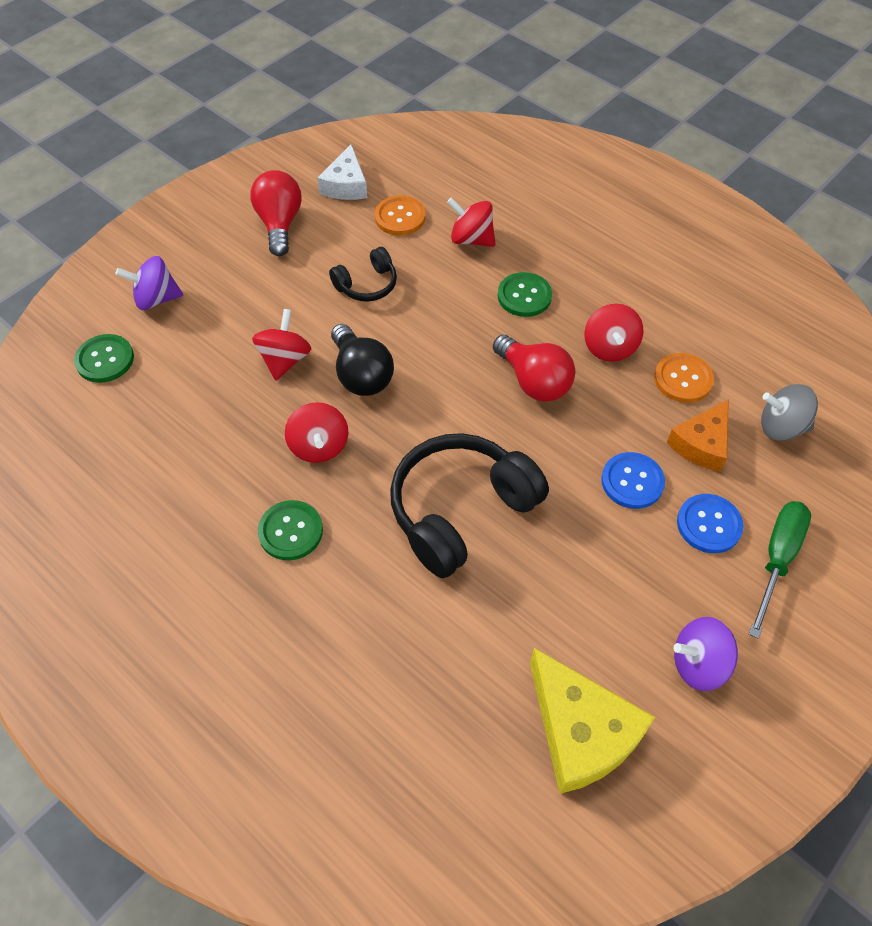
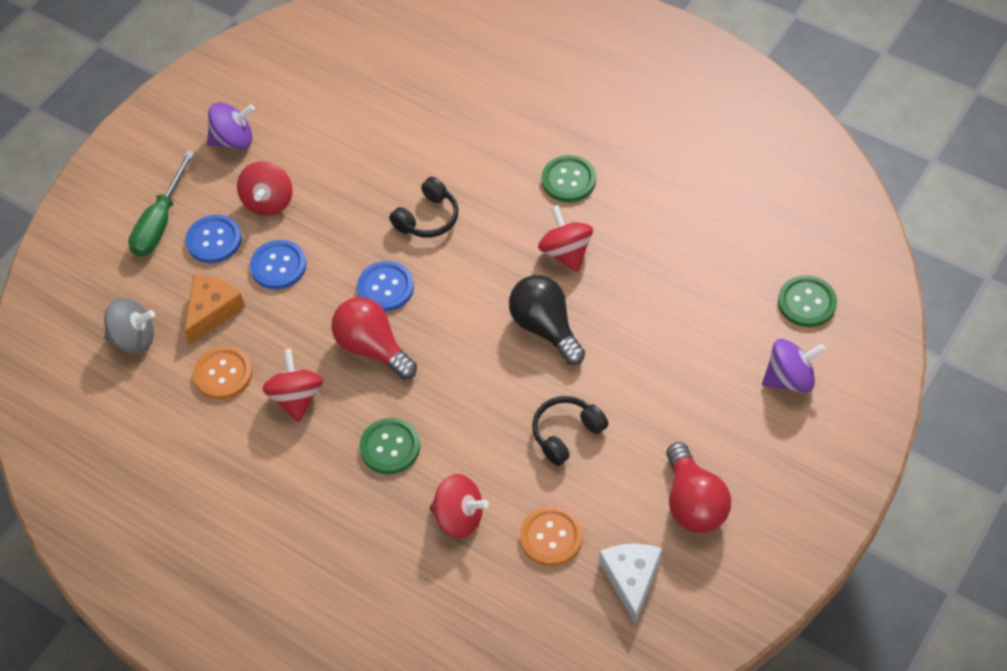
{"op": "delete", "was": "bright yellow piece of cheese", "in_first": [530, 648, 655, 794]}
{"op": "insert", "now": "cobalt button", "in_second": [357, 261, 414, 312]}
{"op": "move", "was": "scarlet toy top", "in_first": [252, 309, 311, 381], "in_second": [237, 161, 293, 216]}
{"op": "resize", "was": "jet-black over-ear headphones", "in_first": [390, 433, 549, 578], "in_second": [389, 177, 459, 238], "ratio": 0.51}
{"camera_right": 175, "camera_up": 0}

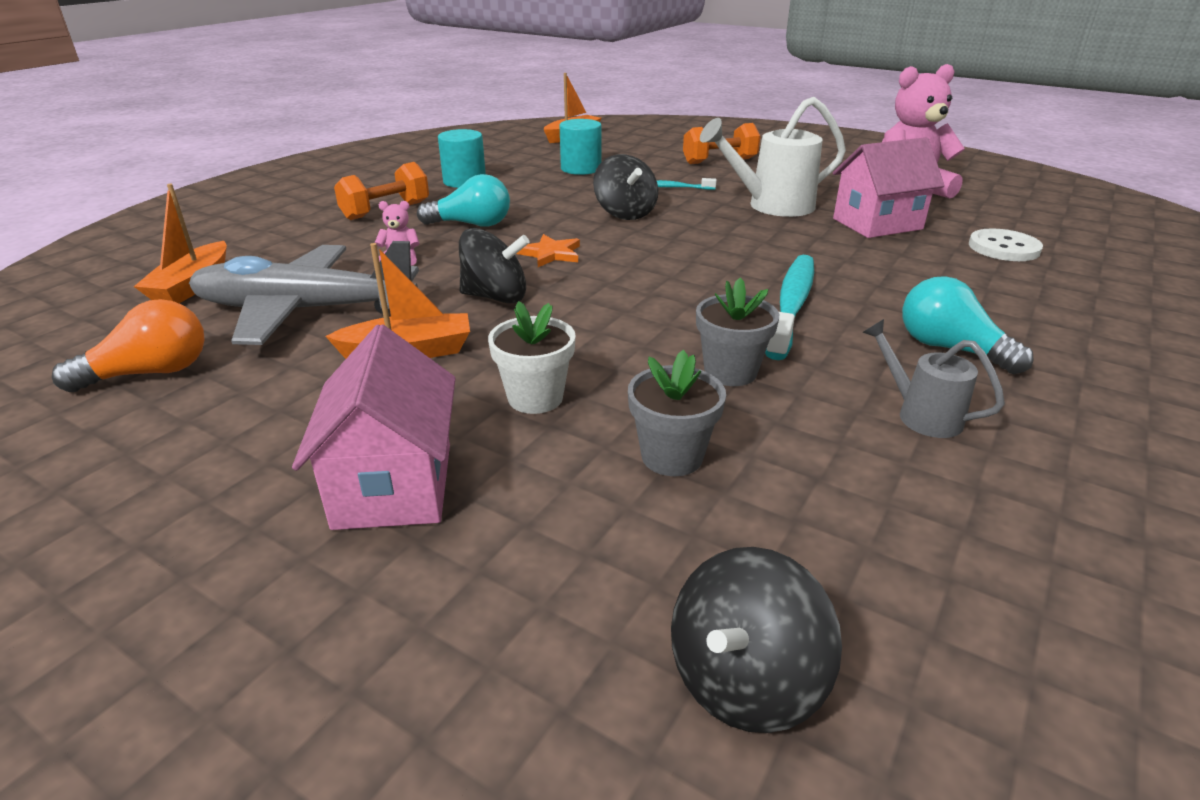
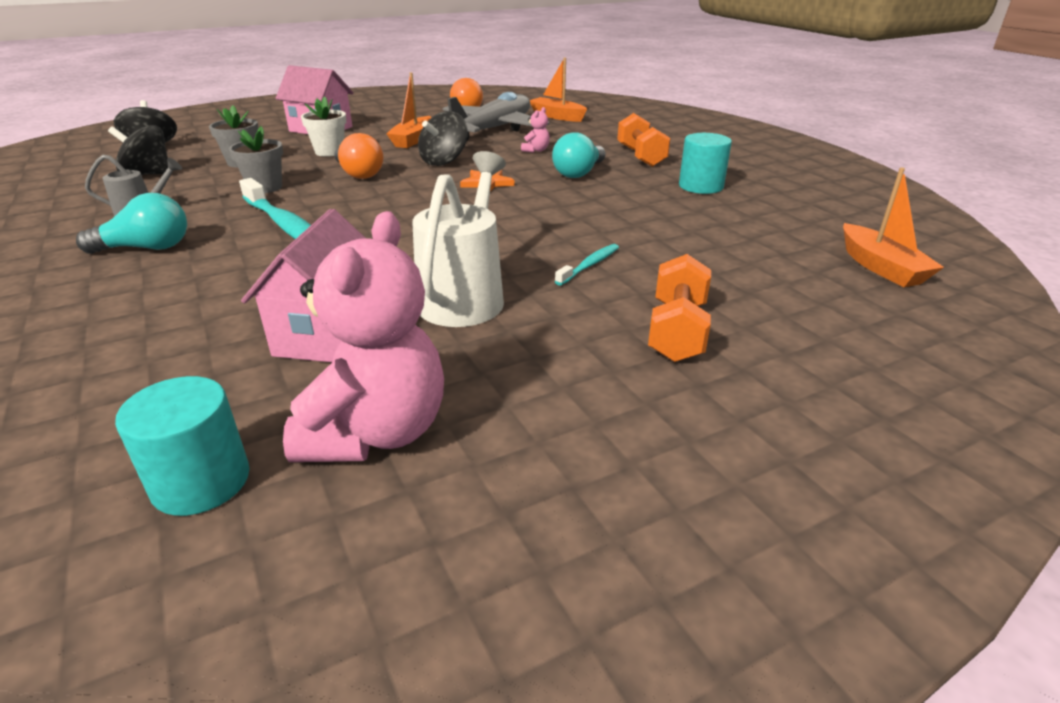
{"op": "delete", "was": "white button", "in_first": [969, 228, 1043, 261]}
{"op": "insert", "now": "orange-coloured lightbulb", "in_second": [335, 133, 383, 179]}
{"op": "move", "was": "turquoise cylinder", "in_first": [560, 119, 602, 175], "in_second": [115, 376, 249, 516]}
{"op": "move", "was": "jet-black toy top", "in_first": [593, 154, 658, 220], "in_second": [108, 125, 168, 175]}
{"camera_right": 120, "camera_up": 0}

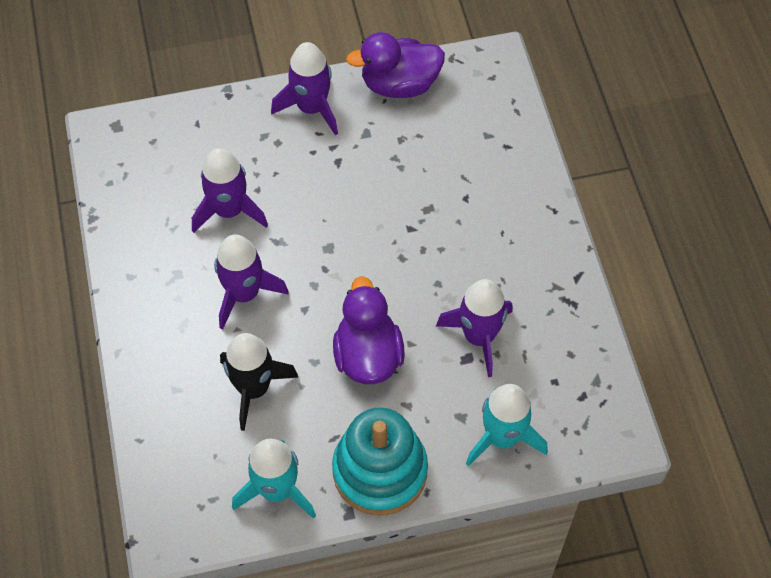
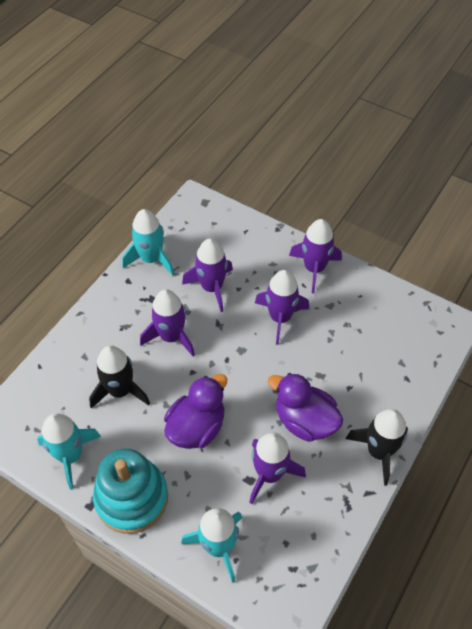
{"op": "insert", "now": "turquoise spaceship", "in_second": [122, 209, 174, 275]}
{"op": "insert", "now": "royal purple spaceship", "in_second": [255, 270, 309, 345]}
{"op": "insert", "now": "jet-black spaceship", "in_second": [346, 409, 408, 486]}
{"op": "move", "was": "royal purple duck", "in_first": [346, 32, 445, 98], "in_second": [268, 373, 343, 442]}
{"camera_right": 45, "camera_up": -5}

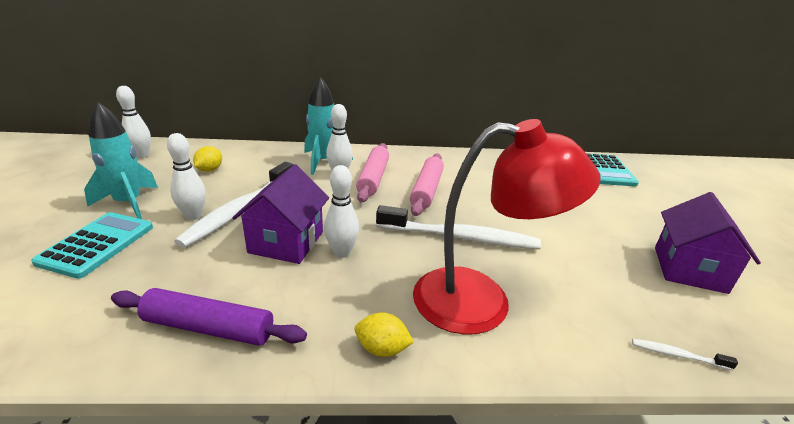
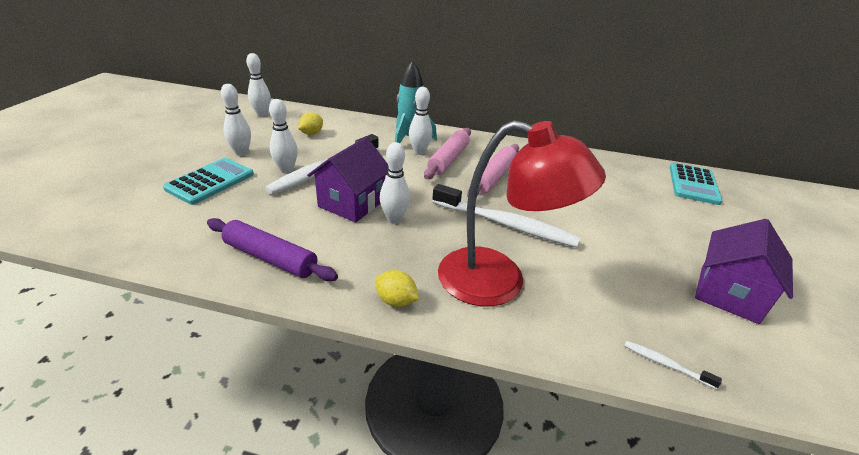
{"op": "replace", "was": "turquoise spaceship", "now": "white bowling pin", "in_first": [84, 101, 158, 219], "in_second": [221, 84, 251, 156]}
{"camera_right": 15, "camera_up": 5}

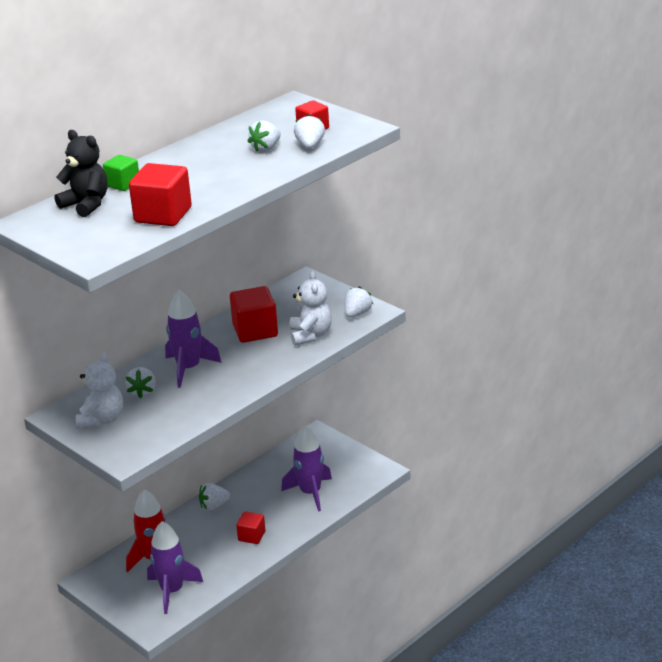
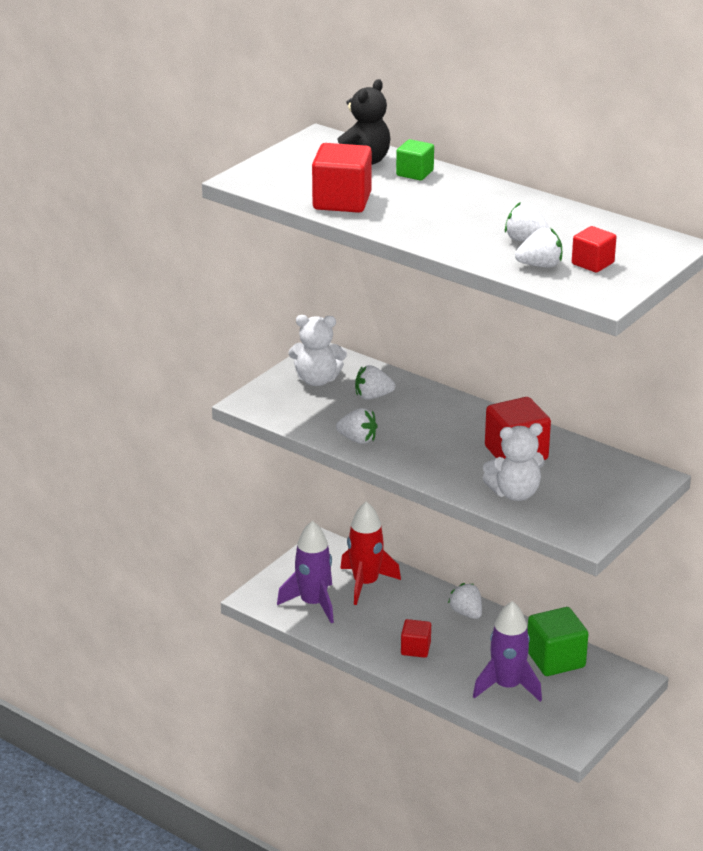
{"op": "delete", "was": "royal purple spaceship", "in_first": [165, 290, 222, 388]}
{"op": "insert", "now": "emerald solid cube", "in_second": [528, 607, 588, 676]}
{"op": "move", "was": "white berry", "in_first": [345, 286, 373, 317], "in_second": [336, 408, 377, 444]}
{"camera_right": 80, "camera_up": 0}

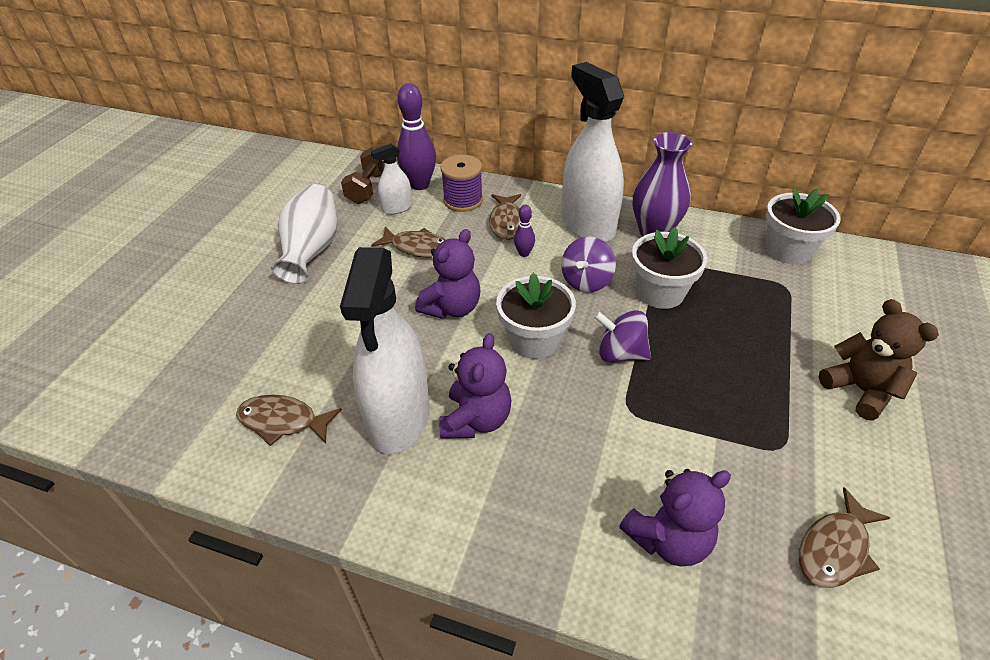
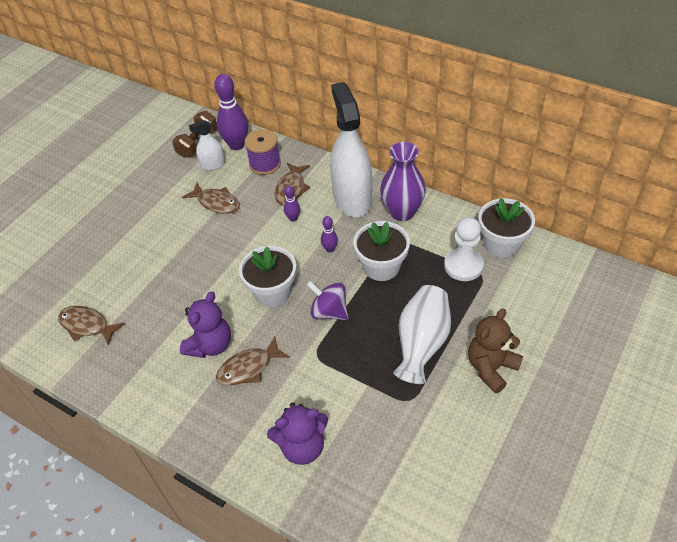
{"op": "delete", "was": "white sprayer", "in_first": [340, 247, 430, 454]}
{"op": "delete", "was": "royal purple teddy bear", "in_first": [415, 229, 481, 319]}
{"op": "insert", "now": "white game pawn", "in_second": [444, 217, 484, 281]}
{"op": "move", "was": "white vase", "in_first": [271, 184, 337, 284], "in_second": [393, 285, 451, 384]}
{"op": "move", "was": "brown toy fish", "in_first": [799, 487, 890, 588], "in_second": [216, 337, 289, 386]}
{"op": "replace", "was": "royal purple toy top", "now": "royal purple bowling pin", "in_first": [561, 237, 616, 292], "in_second": [321, 216, 338, 253]}
{"op": "rotate", "was": "brown teddy bear", "in_first": [819, 299, 939, 421], "in_second": [468, 308, 523, 394], "clockwise": -120}
{"camera_right": 15, "camera_up": 5}

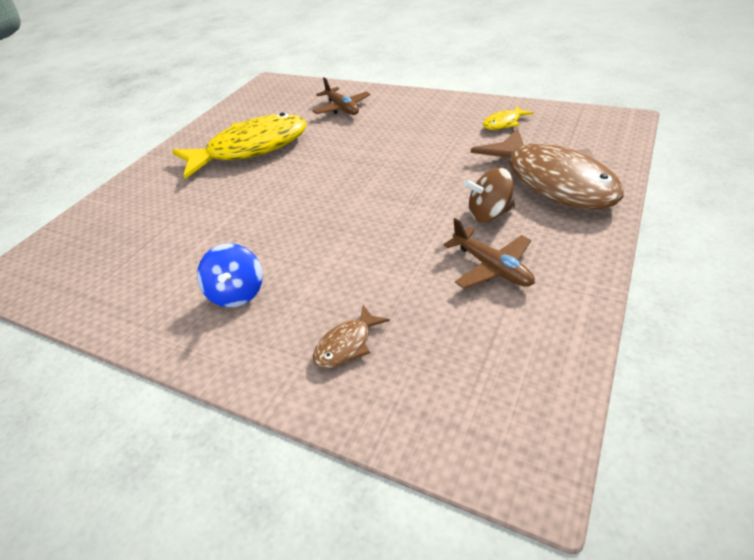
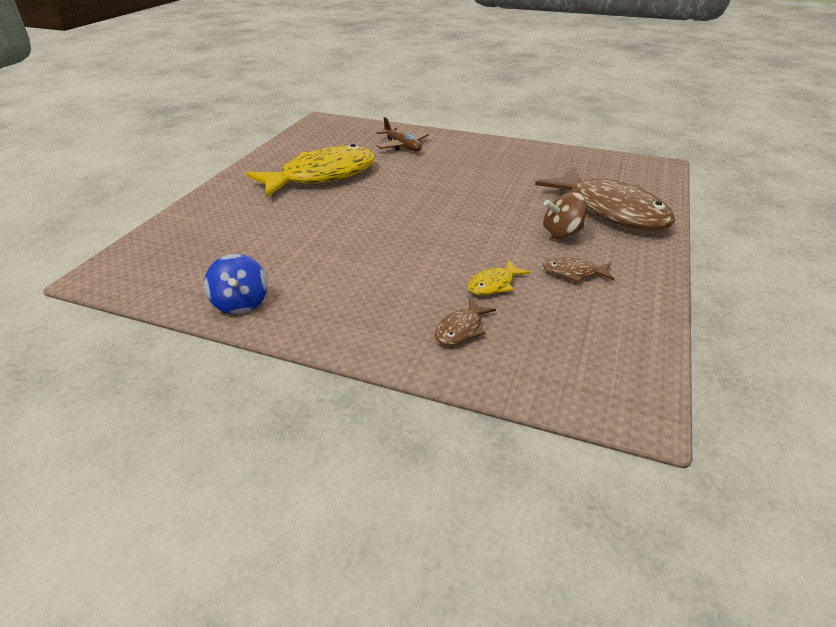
{"op": "move", "was": "cobalt toy top", "in_first": [197, 243, 263, 308], "in_second": [204, 254, 268, 314]}
{"op": "move", "was": "bright yellow toy fish", "in_first": [483, 105, 534, 130], "in_second": [468, 260, 530, 295]}
{"op": "replace", "was": "brown toy plane", "now": "brown toy fish", "in_first": [444, 218, 535, 289], "in_second": [543, 257, 615, 283]}
{"camera_right": -10, "camera_up": -5}

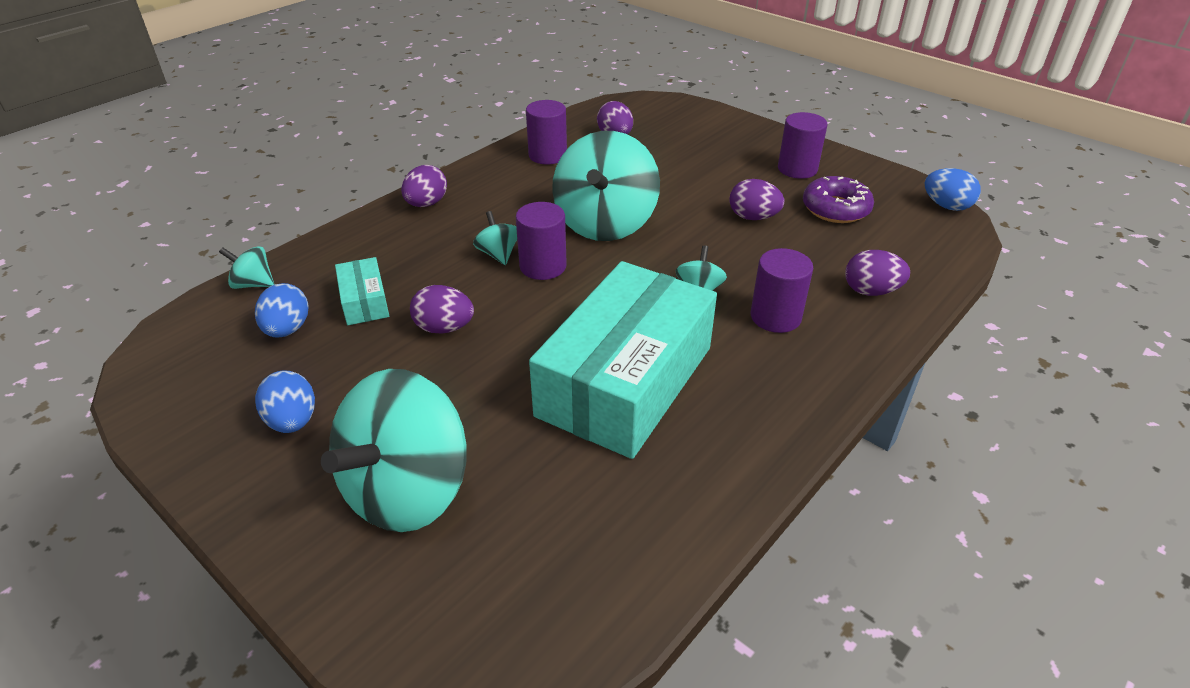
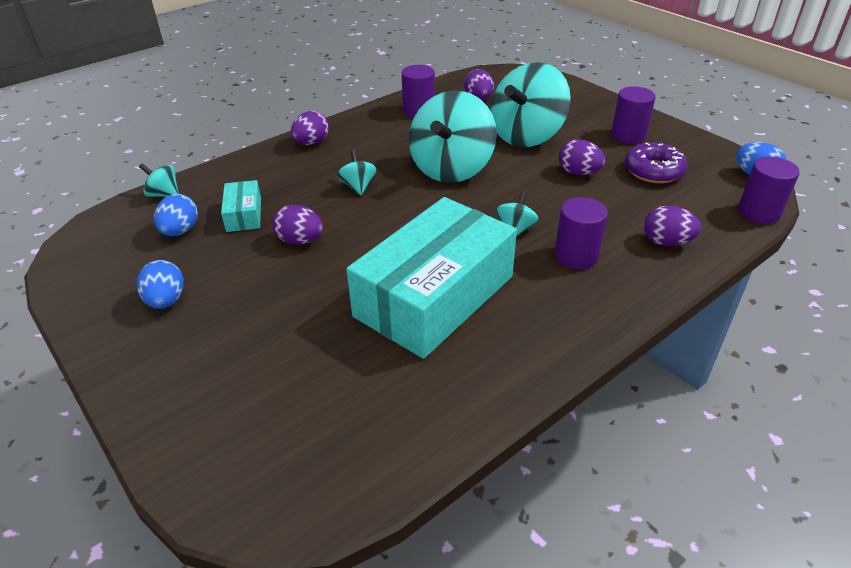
{"op": "move", "was": "turquoise toy top", "in_first": [321, 369, 467, 532], "in_second": [491, 62, 571, 147]}
{"op": "move", "was": "royal purple cylinder", "in_first": [516, 202, 567, 280], "in_second": [738, 157, 800, 224]}
{"camera_right": 10, "camera_up": 0}

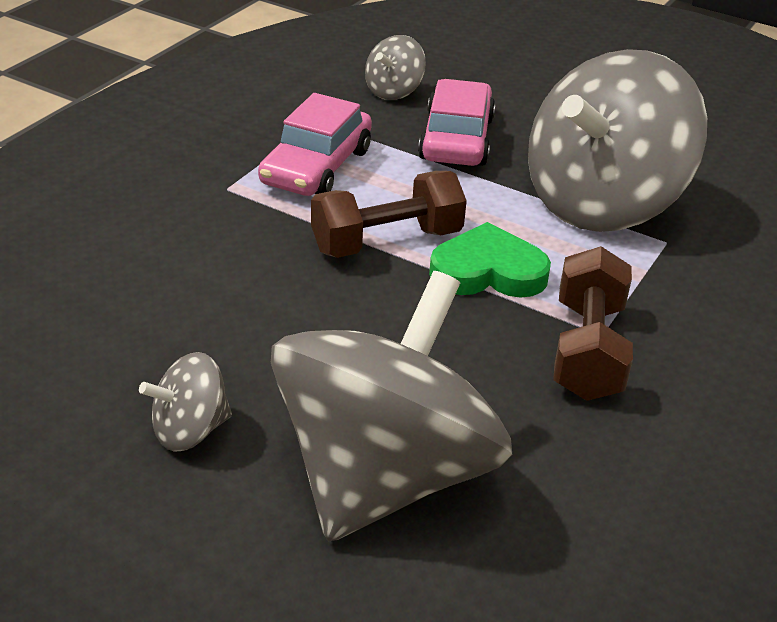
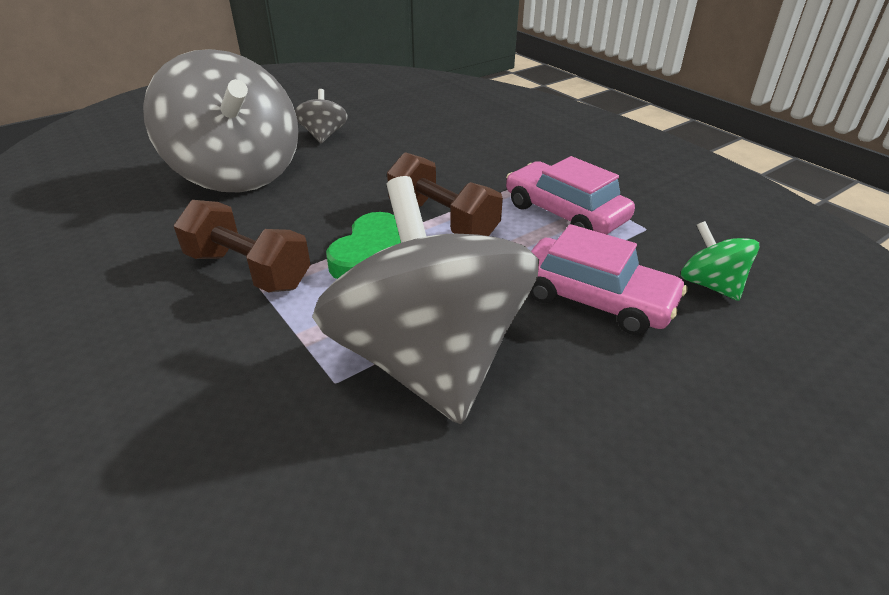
{"op": "recolor", "was": "gray toy top", "now": "emerald toy top", "in_first": [365, 35, 426, 100], "in_second": [681, 221, 759, 301]}
{"op": "rotate", "was": "brown hand weight", "in_first": [311, 171, 467, 258], "in_second": [387, 152, 503, 236], "clockwise": -45}
{"camera_right": 115, "camera_up": 0}

